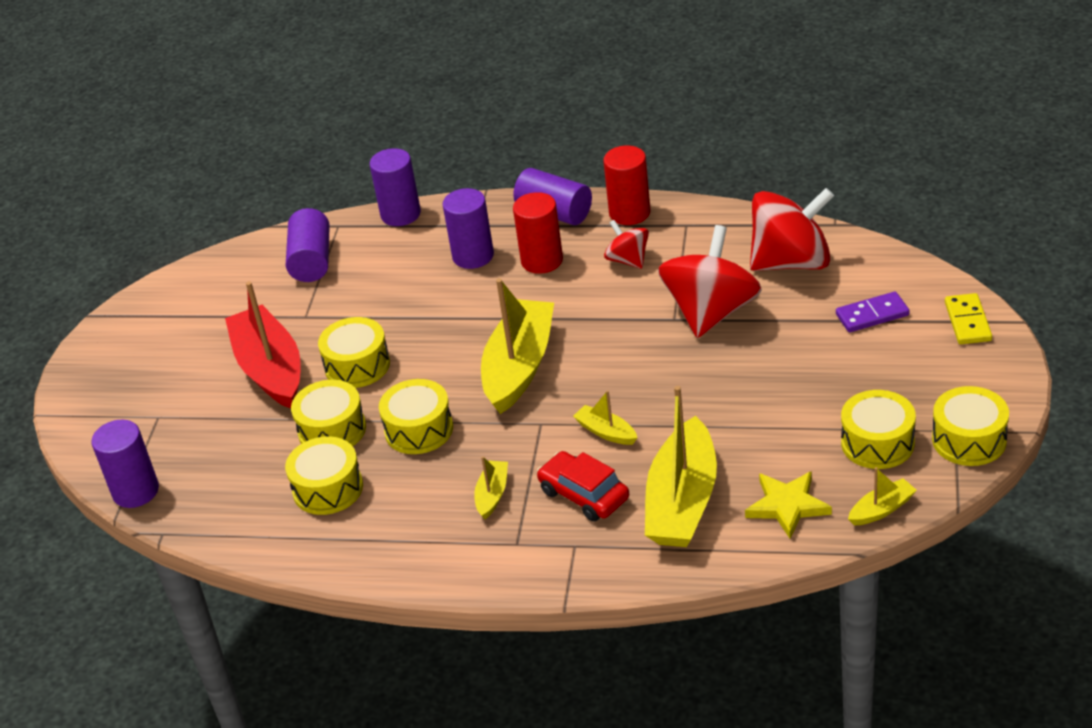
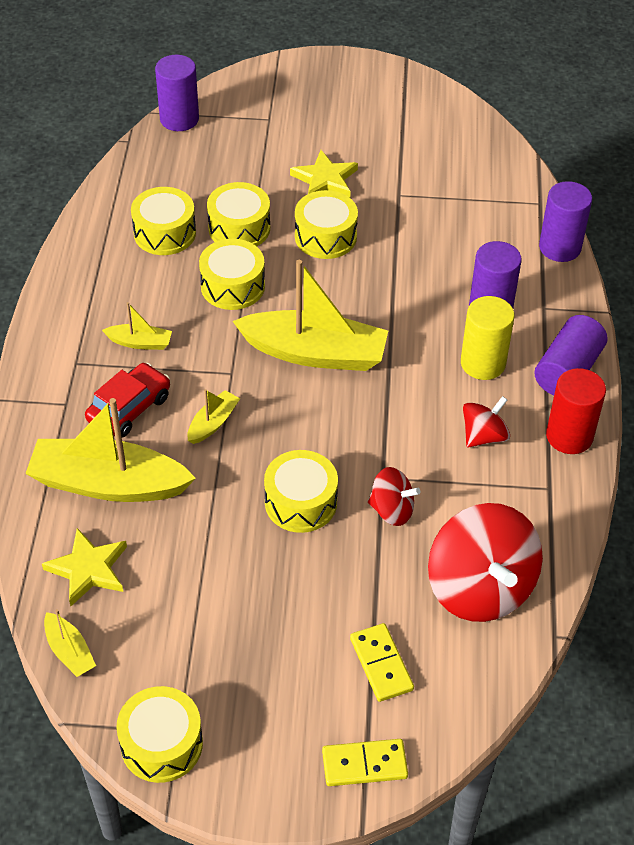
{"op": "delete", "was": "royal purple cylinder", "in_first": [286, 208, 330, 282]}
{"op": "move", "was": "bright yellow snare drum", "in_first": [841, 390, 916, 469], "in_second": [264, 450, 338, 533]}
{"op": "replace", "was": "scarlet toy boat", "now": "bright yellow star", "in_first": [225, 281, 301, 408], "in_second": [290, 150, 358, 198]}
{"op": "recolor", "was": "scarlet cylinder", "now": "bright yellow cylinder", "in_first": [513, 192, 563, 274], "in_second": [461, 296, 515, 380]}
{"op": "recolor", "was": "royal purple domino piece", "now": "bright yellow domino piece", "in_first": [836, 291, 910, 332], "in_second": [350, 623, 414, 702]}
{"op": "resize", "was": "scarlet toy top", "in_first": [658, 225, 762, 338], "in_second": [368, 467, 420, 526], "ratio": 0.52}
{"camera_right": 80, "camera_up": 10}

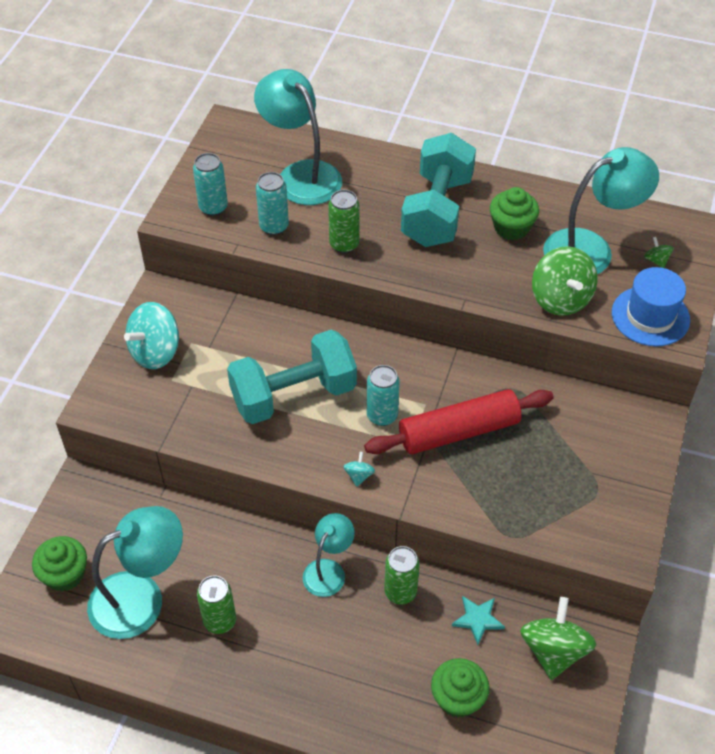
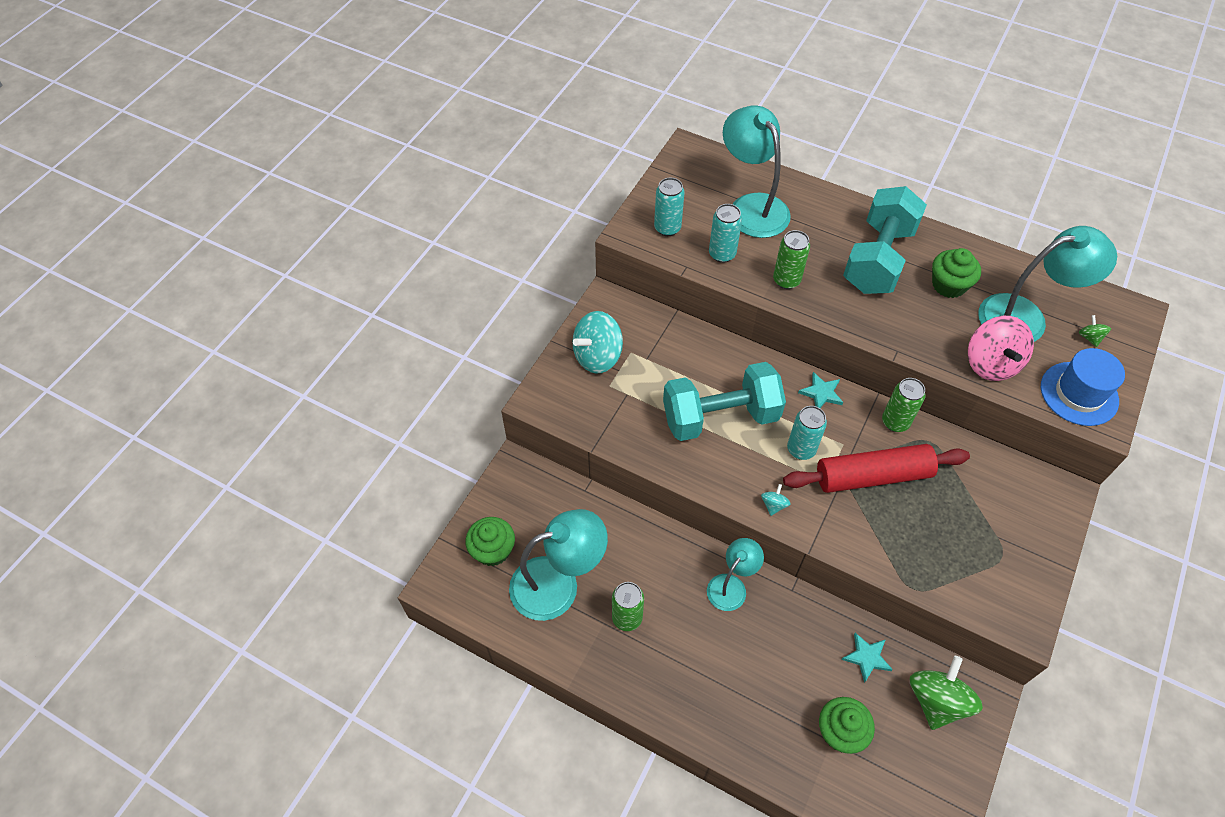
{"op": "insert", "now": "turquoise star", "in_second": [798, 372, 844, 408]}
{"op": "move", "was": "emerald soda can", "in_first": [384, 546, 420, 604], "in_second": [882, 378, 925, 432]}
{"op": "recolor", "was": "emerald toy top", "now": "rosy toy top", "in_first": [532, 246, 598, 316], "in_second": [968, 316, 1034, 381]}
{"camera_right": 10, "camera_up": 5}

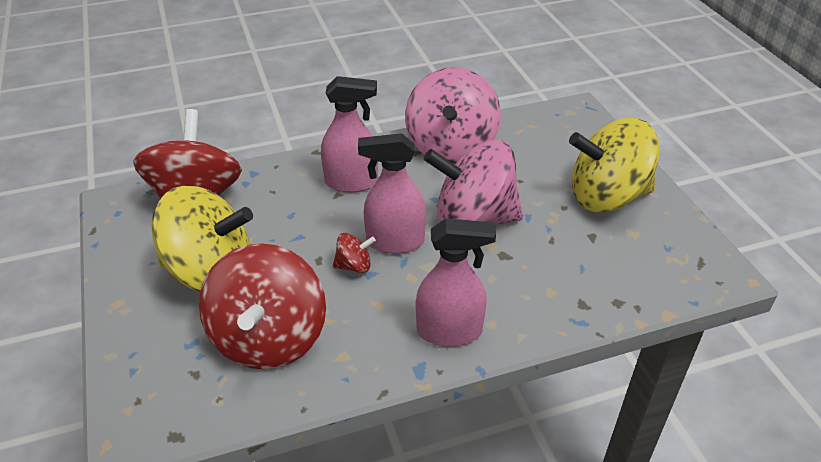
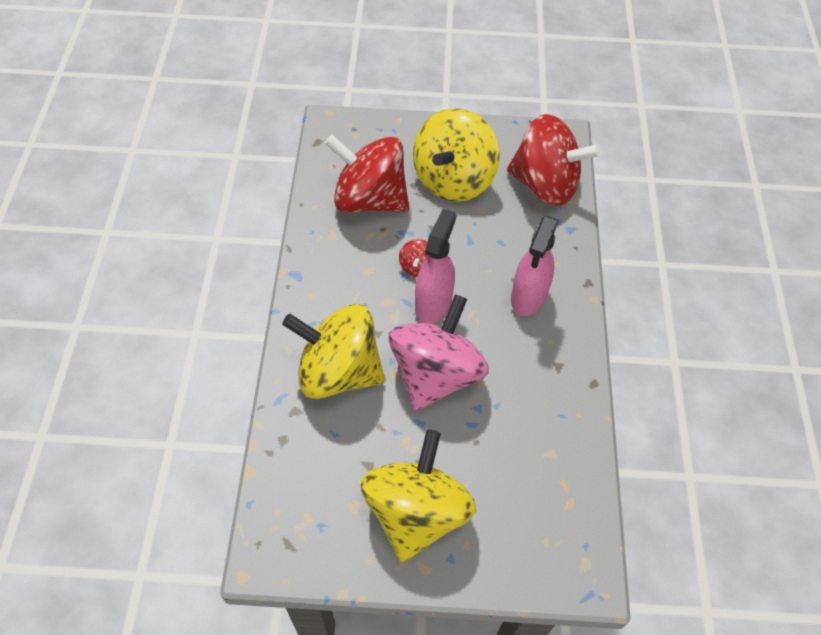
{"op": "delete", "was": "rosy toy top", "in_first": [405, 67, 501, 164]}
{"op": "delete", "was": "rosy sprayer", "in_first": [416, 218, 496, 347]}
{"op": "insert", "now": "bright yellow toy top", "in_second": [282, 304, 385, 399]}
{"camera_right": 110, "camera_up": 15}

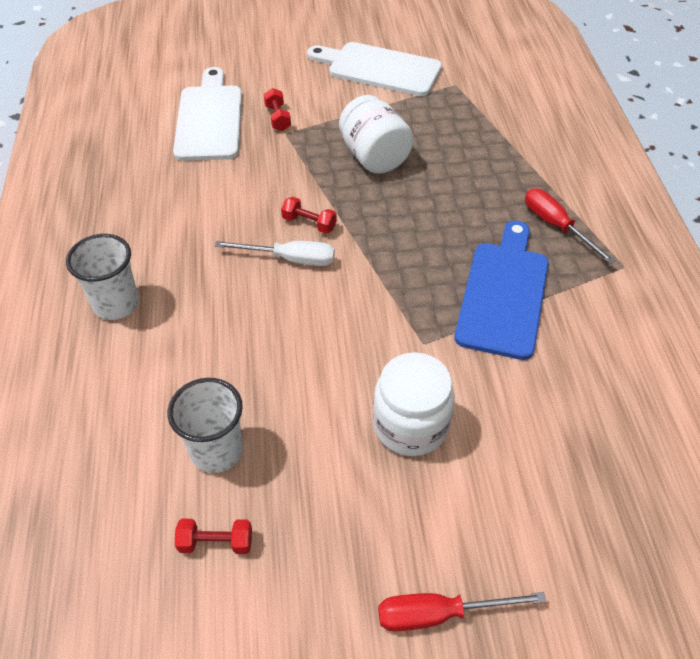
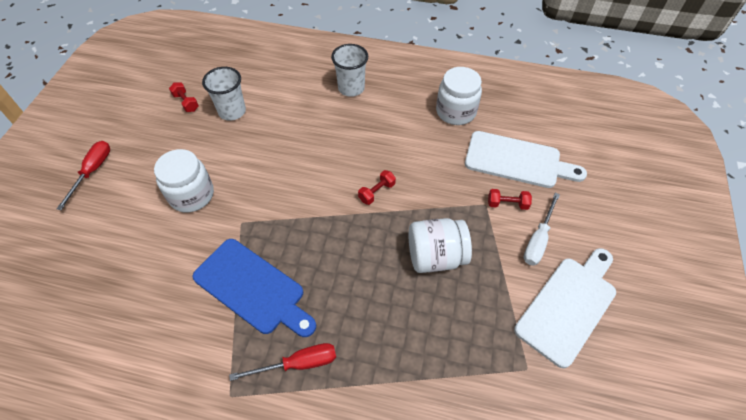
{"op": "insert", "now": "white preserve jar", "in_second": [436, 67, 482, 125]}
{"op": "move", "was": "white hand screwdriver", "in_first": [215, 241, 335, 266], "in_second": [524, 193, 560, 266]}
{"op": "rotate", "was": "scarlet hand weight", "in_first": [175, 519, 252, 554], "in_second": [169, 83, 199, 112], "clockwise": -60}
{"camera_right": 110, "camera_up": 5}

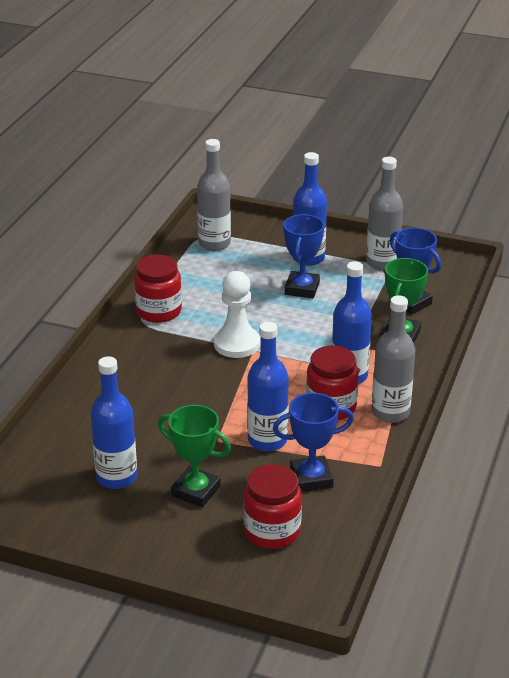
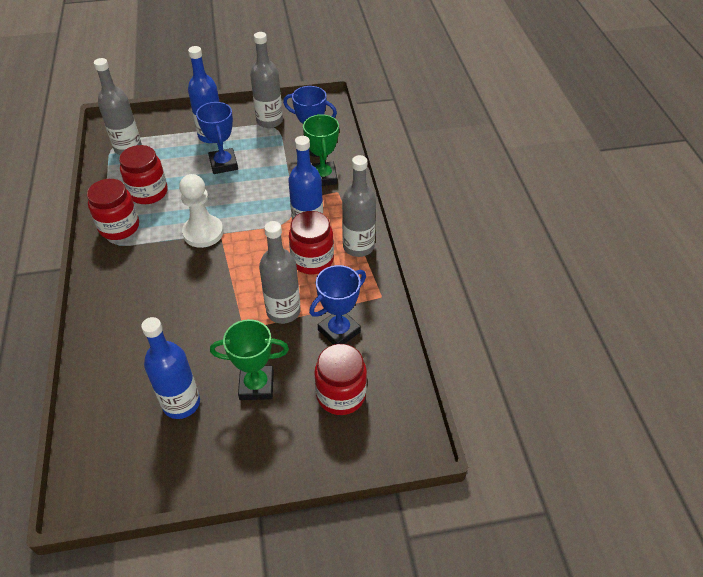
{"op": "insert", "now": "scarlet preserve jar", "in_second": [119, 145, 168, 204]}
{"op": "recolor", "was": "cobalt bottle", "now": "gray bottle", "in_first": [247, 322, 289, 451], "in_second": [259, 221, 301, 324]}
{"camera_right": -30, "camera_up": 15}

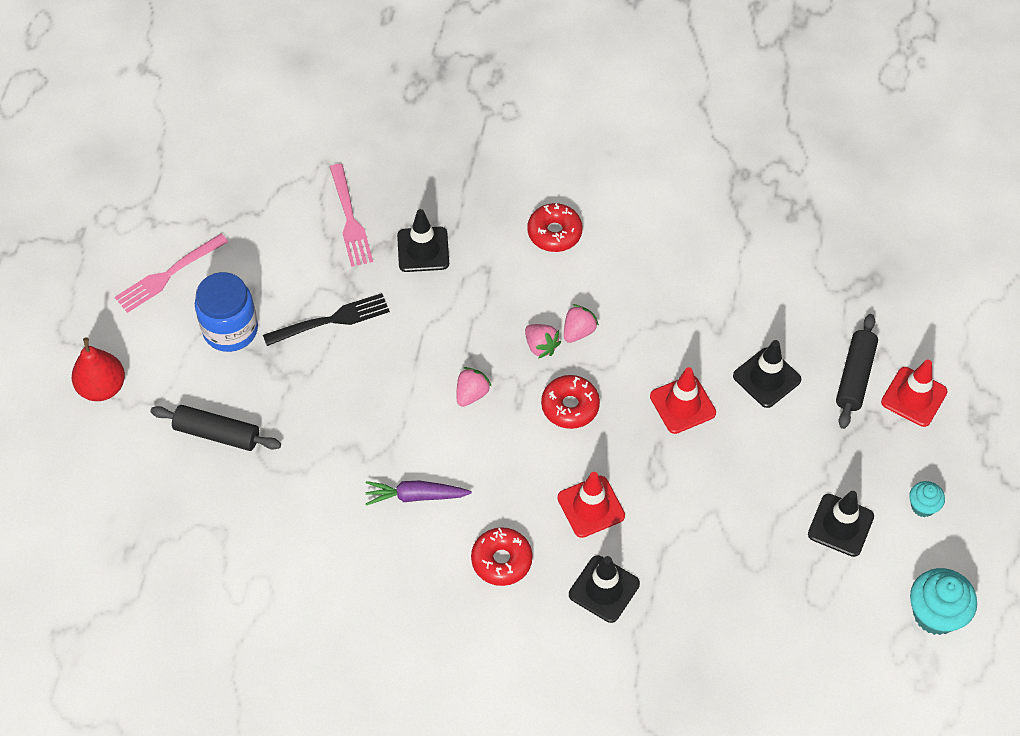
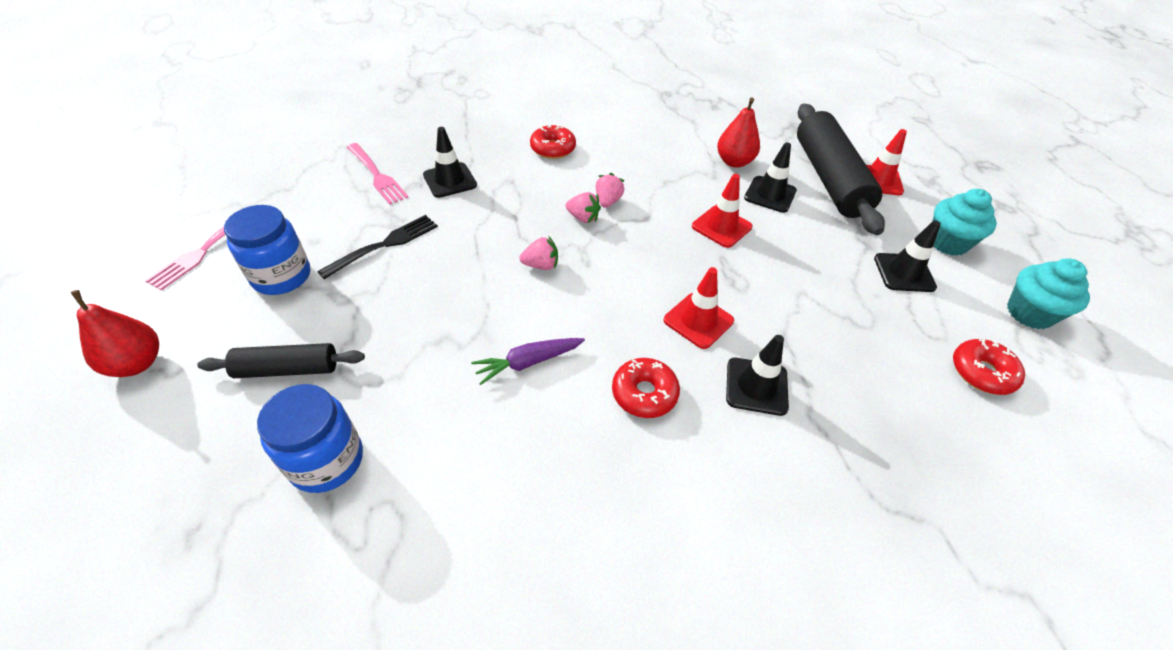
{"op": "insert", "now": "cobalt preserve jar", "in_second": [257, 384, 363, 493]}
{"op": "insert", "now": "scarlet pear fruit", "in_second": [717, 97, 760, 168]}
{"op": "move", "was": "scarlet donut", "in_first": [541, 375, 600, 429], "in_second": [953, 339, 1025, 395]}
{"op": "rotate", "was": "rosy berry", "in_first": [457, 367, 492, 407], "in_second": [520, 236, 558, 270], "clockwise": 75}
{"op": "resize", "was": "jet-black dough roller", "in_first": [836, 314, 878, 429], "in_second": [797, 104, 885, 235], "ratio": 1.87}
{"op": "resize", "was": "turquoise cupcake", "in_first": [909, 481, 945, 517], "in_second": [933, 189, 997, 256], "ratio": 1.8}
{"camera_right": -25, "camera_up": -10}

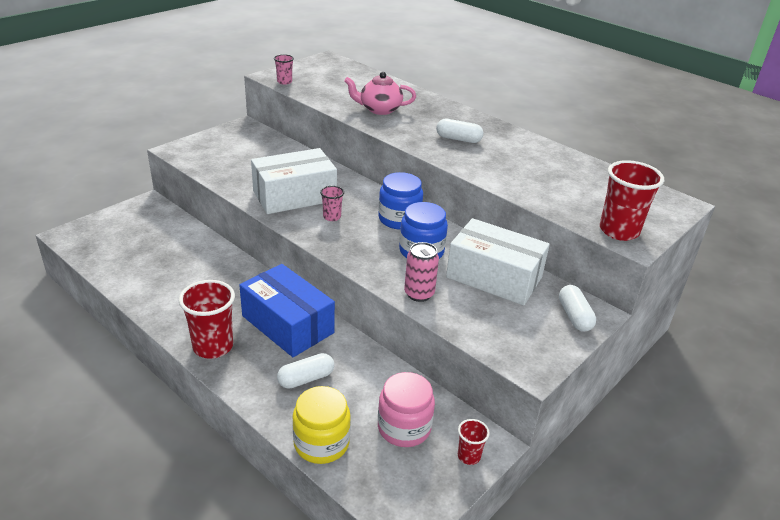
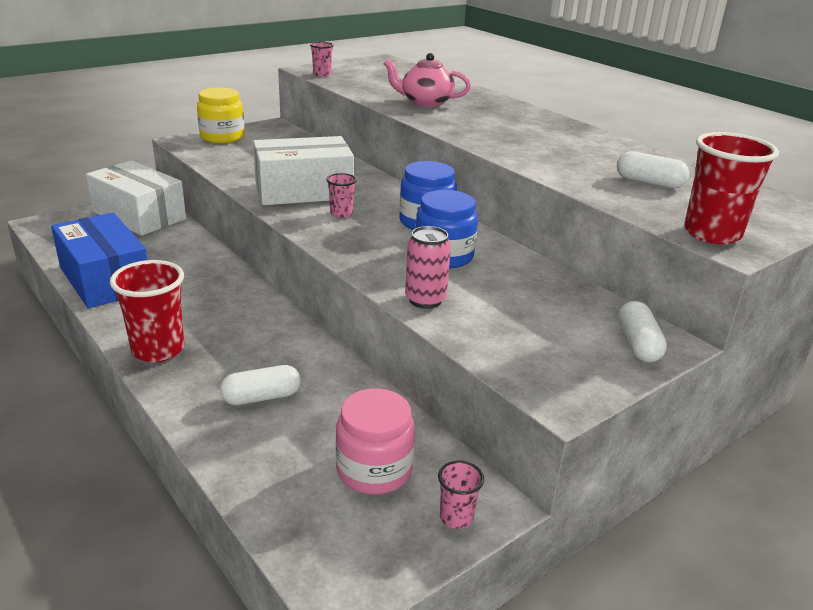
{"op": "move", "was": "cobalt box", "in_first": [239, 264, 335, 357], "in_second": [51, 213, 148, 308]}
{"op": "move", "was": "bright yellow preserve jar", "in_first": [292, 386, 351, 464], "in_second": [197, 88, 245, 143]}
{"op": "move", "was": "white pill shape", "in_first": [436, 119, 483, 143], "in_second": [617, 151, 689, 188]}
{"op": "move", "was": "white box", "in_first": [446, 218, 550, 306], "in_second": [86, 160, 186, 236]}
{"op": "recolor", "was": "scarlet beaker", "now": "rosy beaker", "in_first": [458, 419, 490, 465], "in_second": [438, 460, 484, 529]}
{"camera_right": 10, "camera_up": -5}

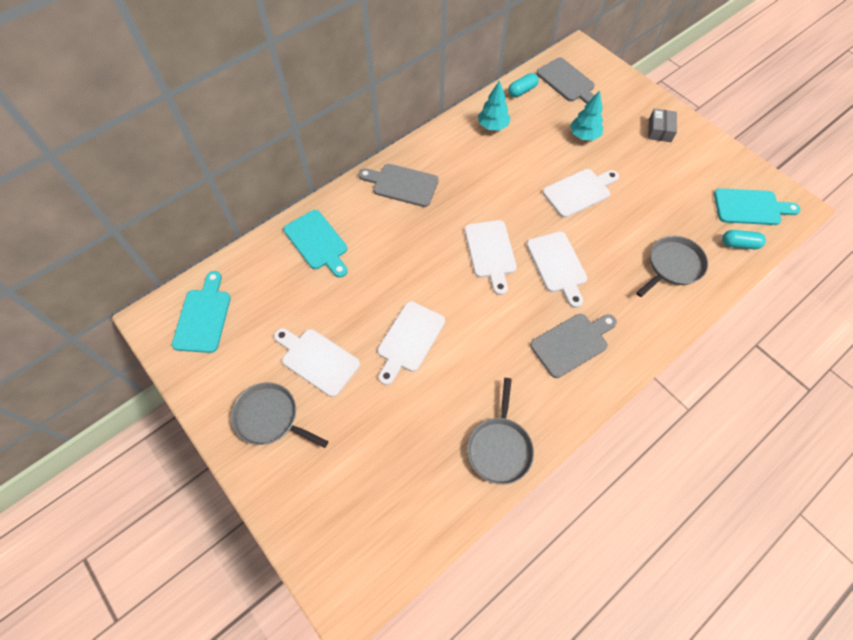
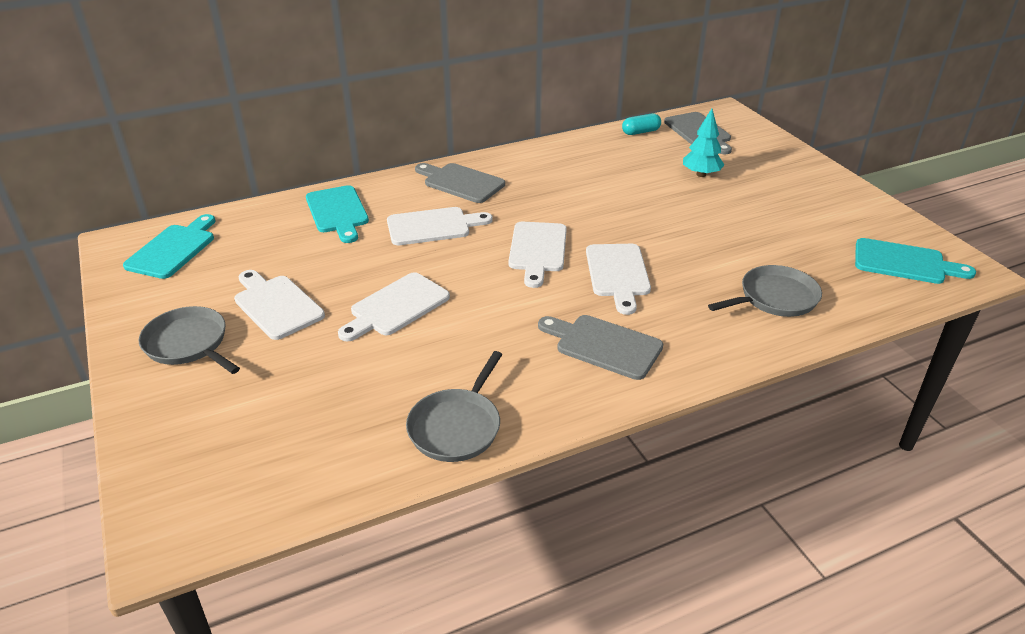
{"op": "delete", "was": "turquoise fir tree", "in_first": [478, 80, 511, 131]}
{"op": "delete", "was": "gray box", "in_first": [648, 109, 677, 142]}
{"op": "delete", "was": "turquoise pill shape", "in_first": [722, 230, 766, 249]}
{"op": "move", "was": "white bread board", "in_first": [543, 169, 619, 218], "in_second": [387, 207, 493, 245]}
{"op": "rotate", "was": "gray bread board", "in_first": [530, 314, 617, 378], "in_second": [538, 315, 663, 380], "clockwise": -135}
{"camera_right": 15, "camera_up": -25}

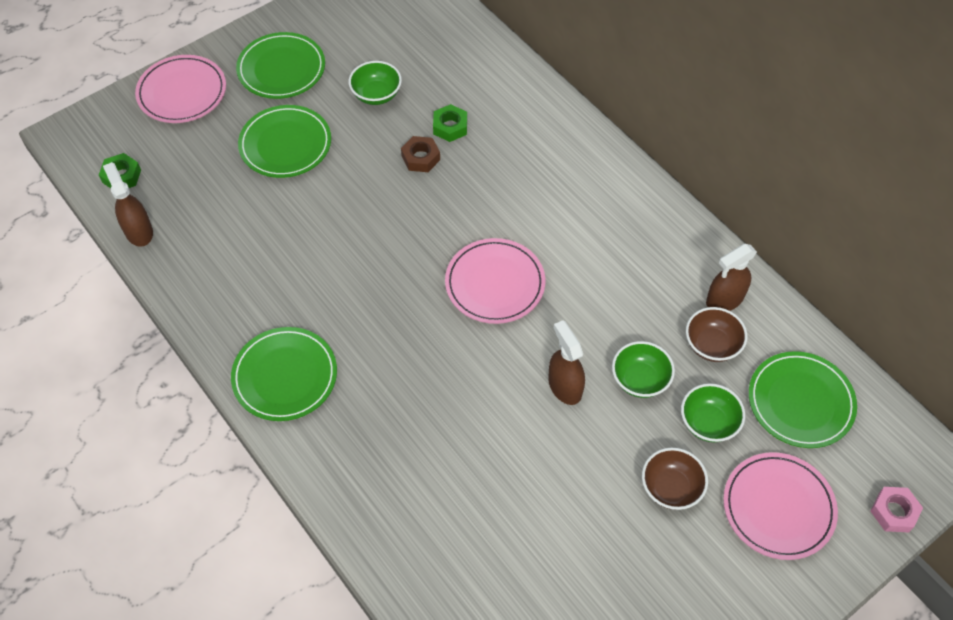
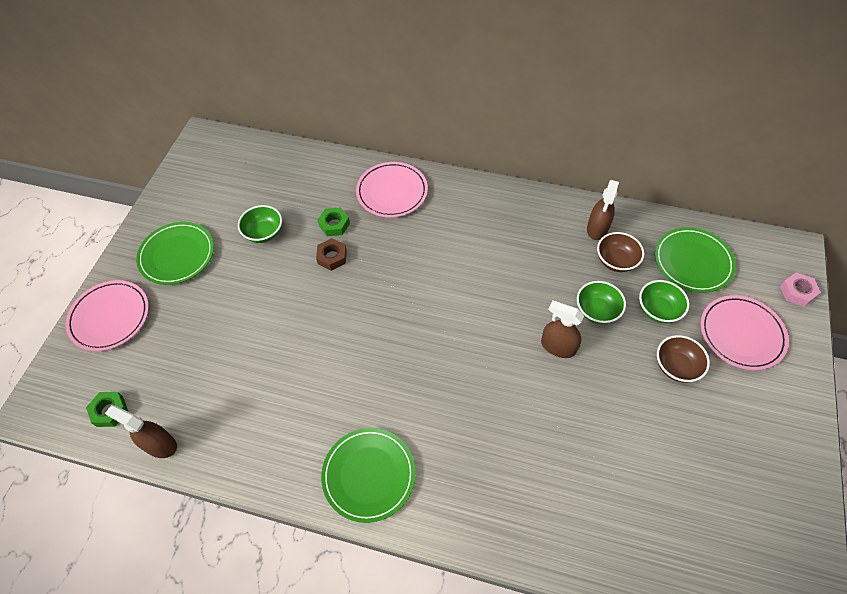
{"op": "delete", "was": "emerald plate", "in_first": [238, 105, 331, 178]}
{"op": "move", "was": "rosy plate", "in_first": [445, 238, 545, 324], "in_second": [356, 162, 428, 218]}
{"camera_right": -35, "camera_up": 0}

